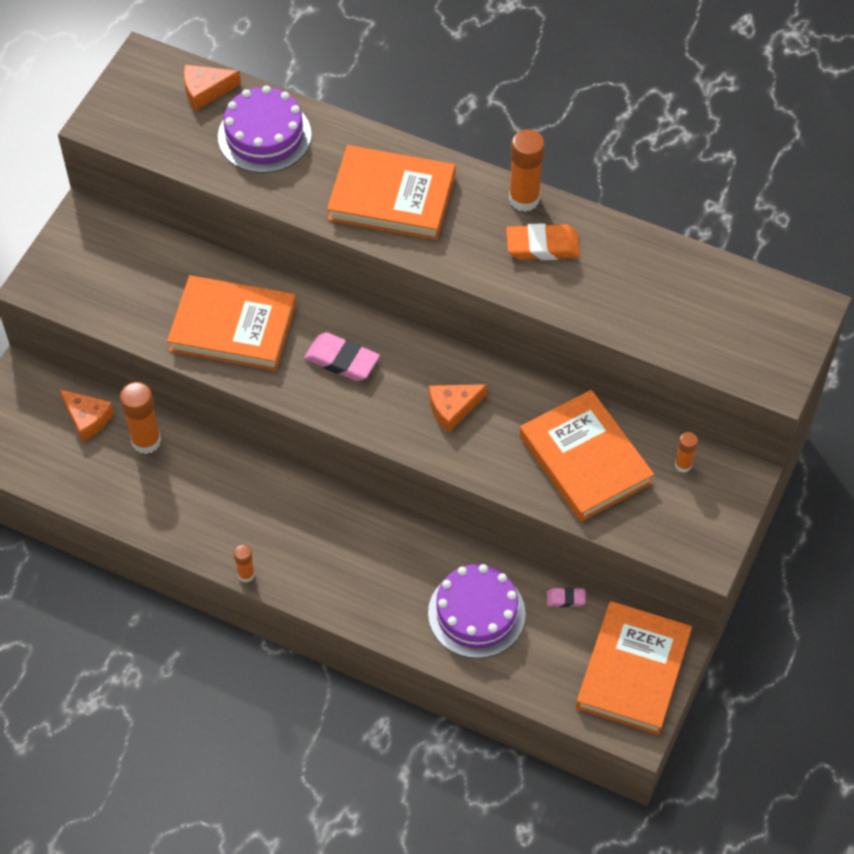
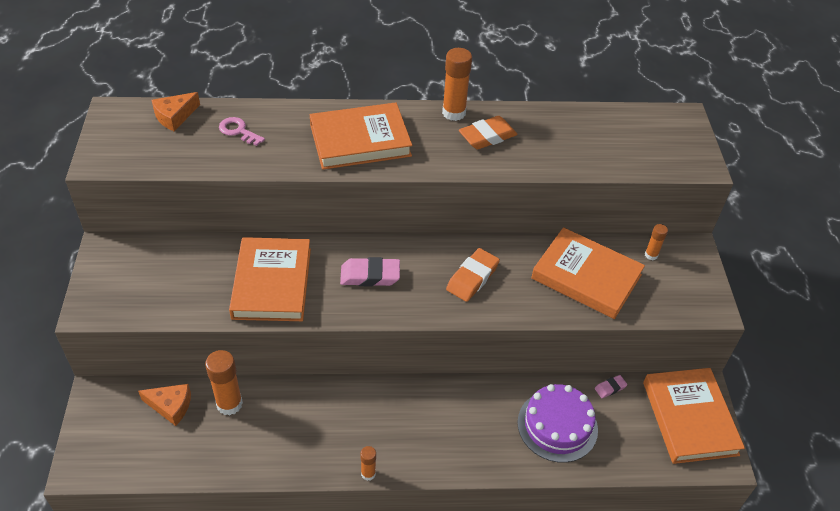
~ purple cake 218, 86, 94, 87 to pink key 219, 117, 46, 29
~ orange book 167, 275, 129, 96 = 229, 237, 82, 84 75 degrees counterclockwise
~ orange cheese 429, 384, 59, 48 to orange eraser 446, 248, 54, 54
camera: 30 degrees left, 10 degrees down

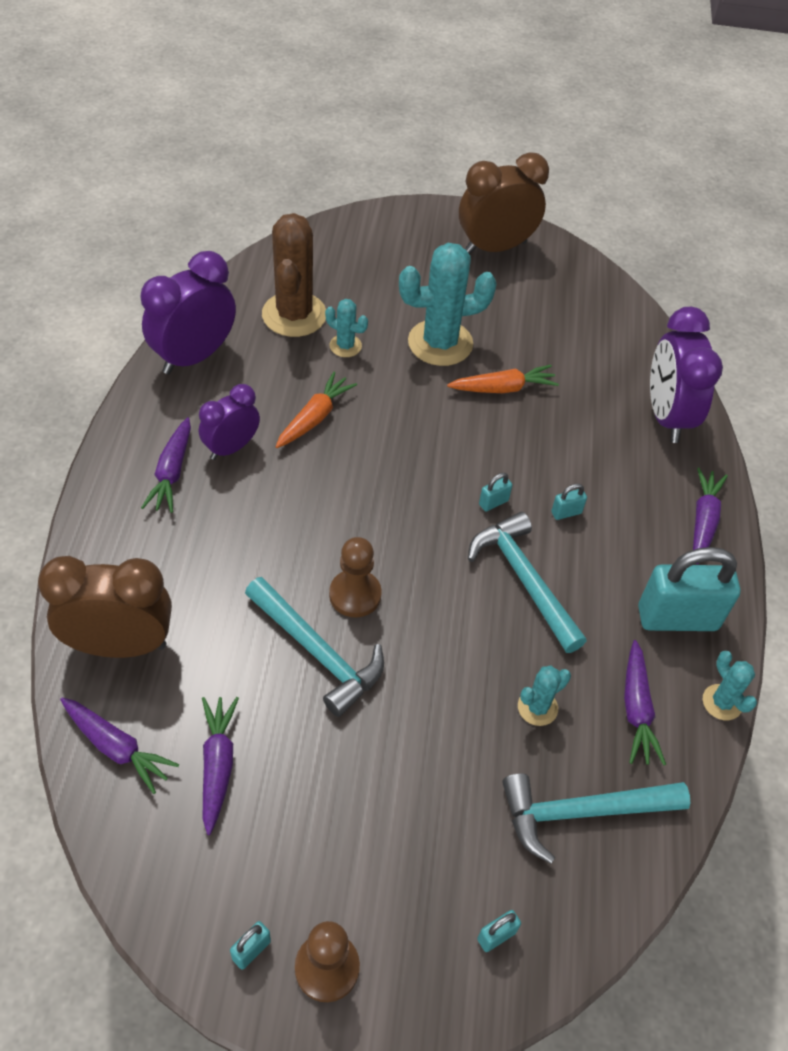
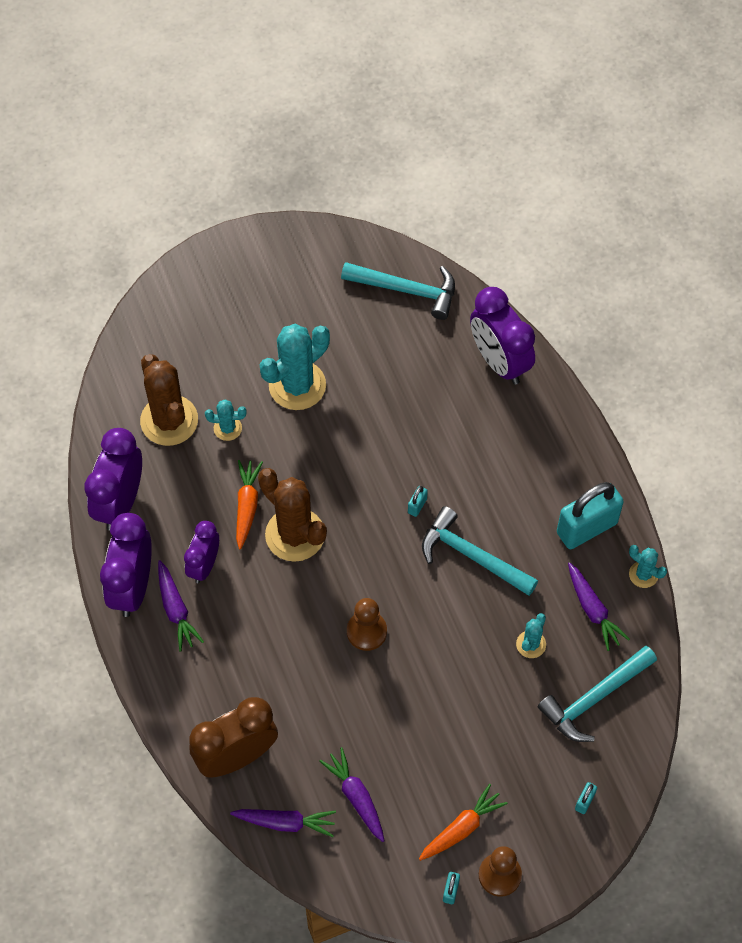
+ purple clock 100, 513, 52, 104
+ brown cactus 258, 468, 69, 94
~ turquoise hammer 245, 577, 139, 140 to 341, 262, 114, 58
~ orange carrot 447, 365, 112, 28 to 419, 784, 89, 77
- brown clock 459, 152, 90, 103
- turquoise padlock 551, 483, 36, 37
- purple carrot 693, 467, 35, 97
camera: 25 degrees left, 10 degrees up

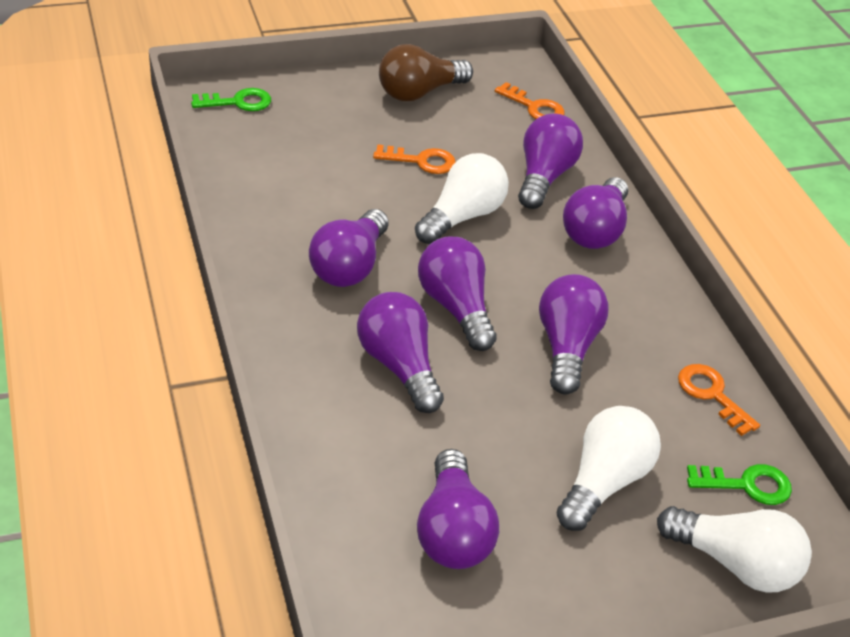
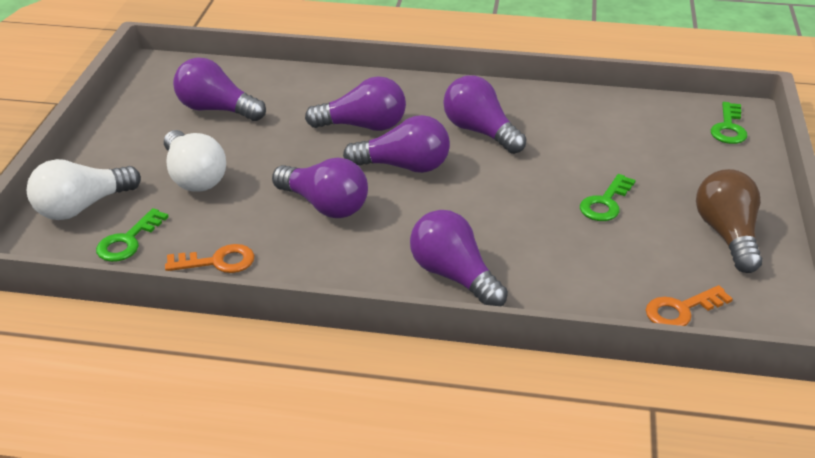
~ orange key 373, 144, 82, 30 to green key 580, 174, 56, 47
- white light bulb 415, 153, 94, 91
- purple light bulb 518, 113, 65, 96
camera: 120 degrees right, 5 degrees down

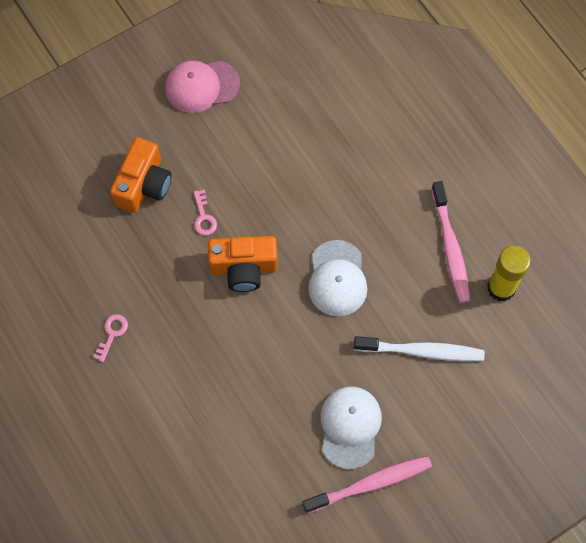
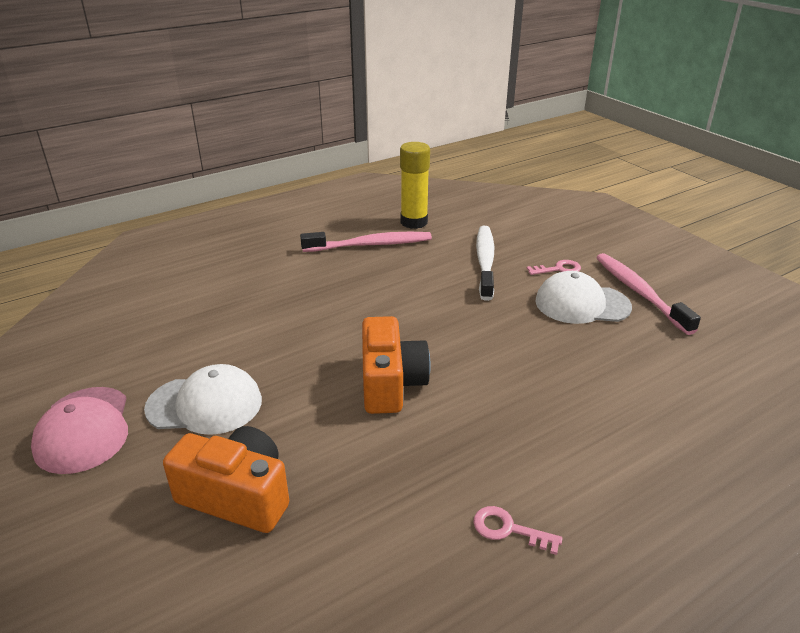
~ white cap 308, 240, 59, 76 to 144, 364, 118, 71
~ pink key 194, 190, 23, 46 to 526, 260, 55, 15
camera: 90 degrees left, 35 degrees down

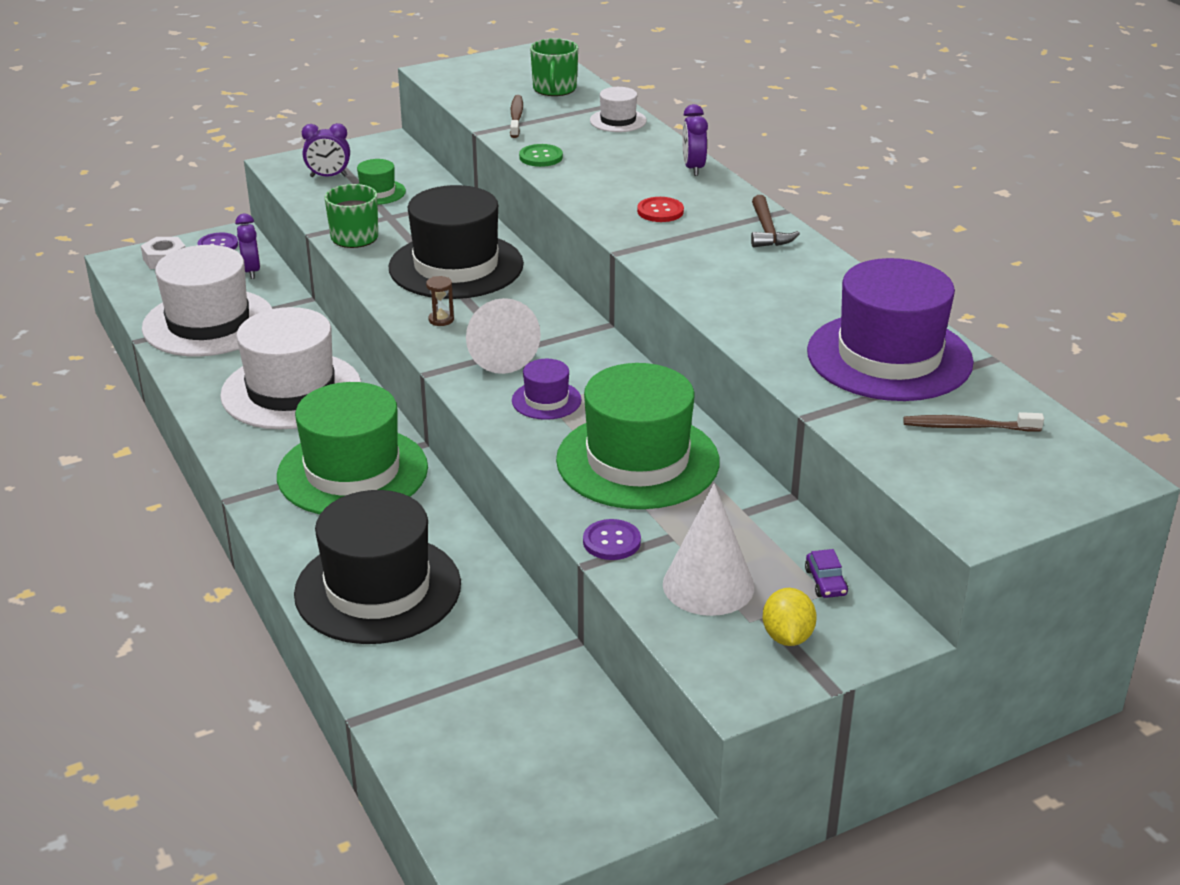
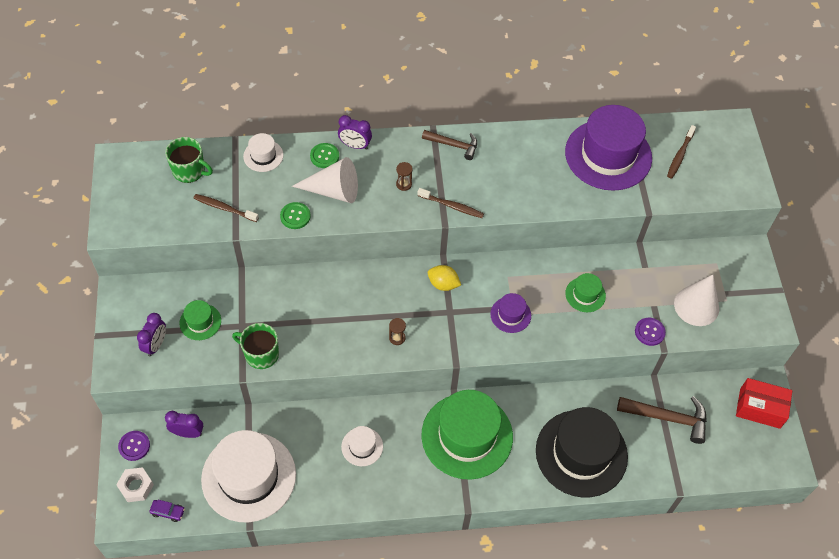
~ purple car 805, 549, 43, 49 to 149, 500, 36, 22
~ white cone 466, 298, 75, 76 to 292, 157, 66, 46
+ green button 310, 143, 29, 25
~ white hat 220, 307, 141, 122 = 341, 426, 42, 40 x0.45
~ red button 637, 197, 47, 25 to brown hourglass 396, 162, 17, 29
+ brown toothbrush 417, 188, 67, 30
~ yellow lemon 763, 588, 54, 58 to 428, 265, 33, 26
~ green hat 556, 363, 164, 146 = 565, 273, 41, 39 x0.45
+ brown hammer 617, 396, 90, 48
+ red box 736, 378, 56, 51
- black hat 388, 185, 136, 114
camera: 70 degrees left, 25 degrees up

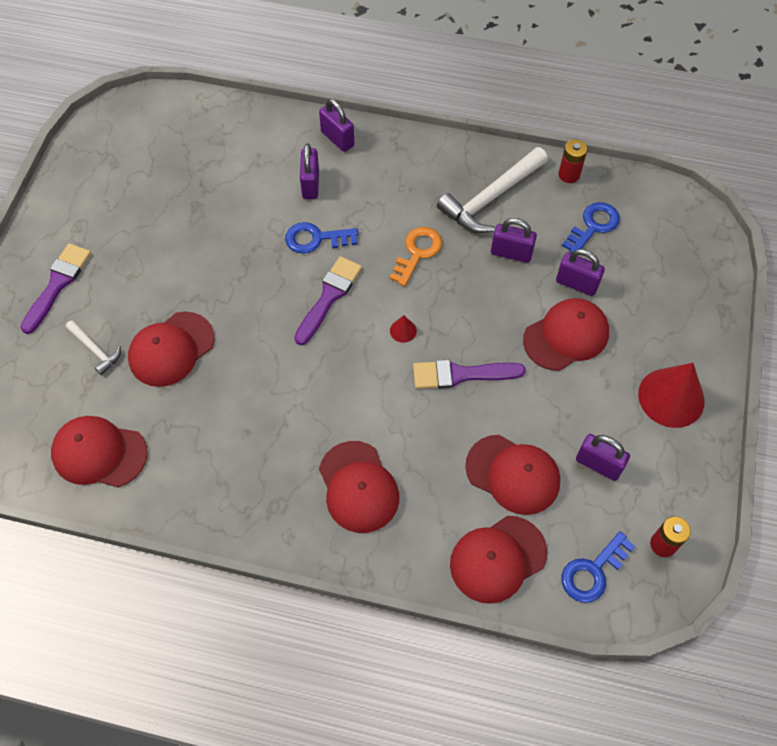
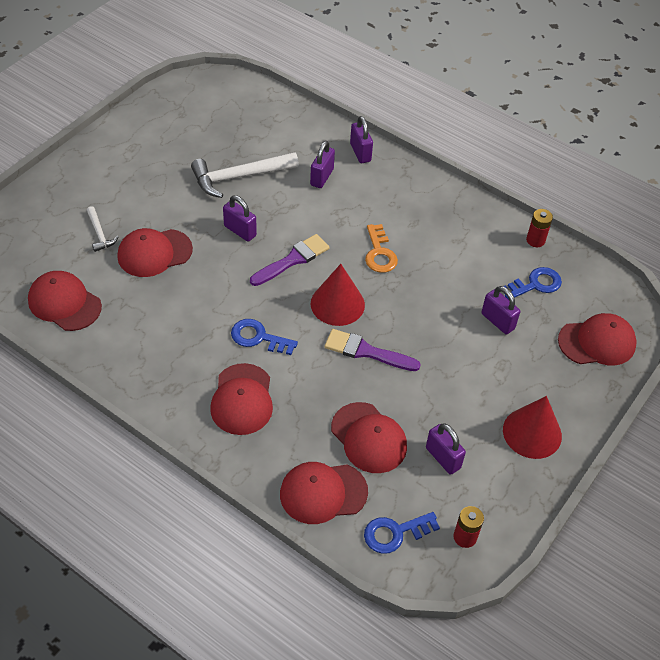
~ white hammer 437, 147, 111, 86 to 191, 152, 108, 46
~ purple padlock 491, 218, 46, 45 to 223, 195, 34, 47
~ blue key 285, 222, 73, 32 to 231, 319, 67, 36
~ red cone 390, 315, 27, 28 = 311, 264, 54, 62 x2.36
~ orange key 389, 227, 53, 60 = 365, 224, 33, 49 120 degrees clockwise
~ red cap 523, 298, 86, 73 to 558, 313, 79, 52
- purple brush 21, 243, 70, 91
camera: 20 degrees right, 10 degrees down

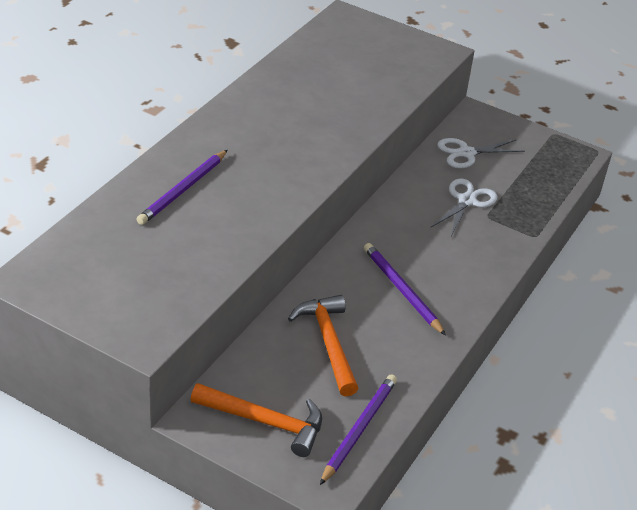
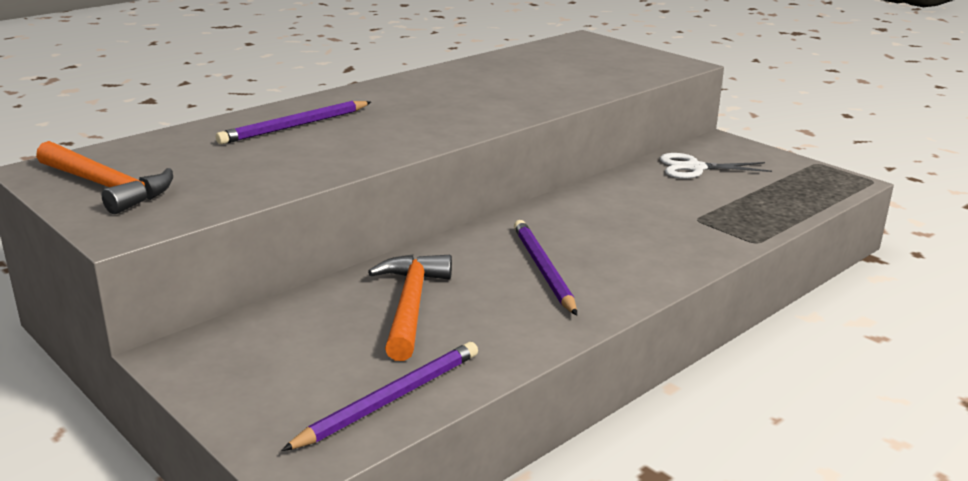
~ orange hammer 190, 383, 132, 74 to 36, 141, 137, 73
- white scissors 430, 178, 68, 58
camera: 20 degrees right, 15 degrees down

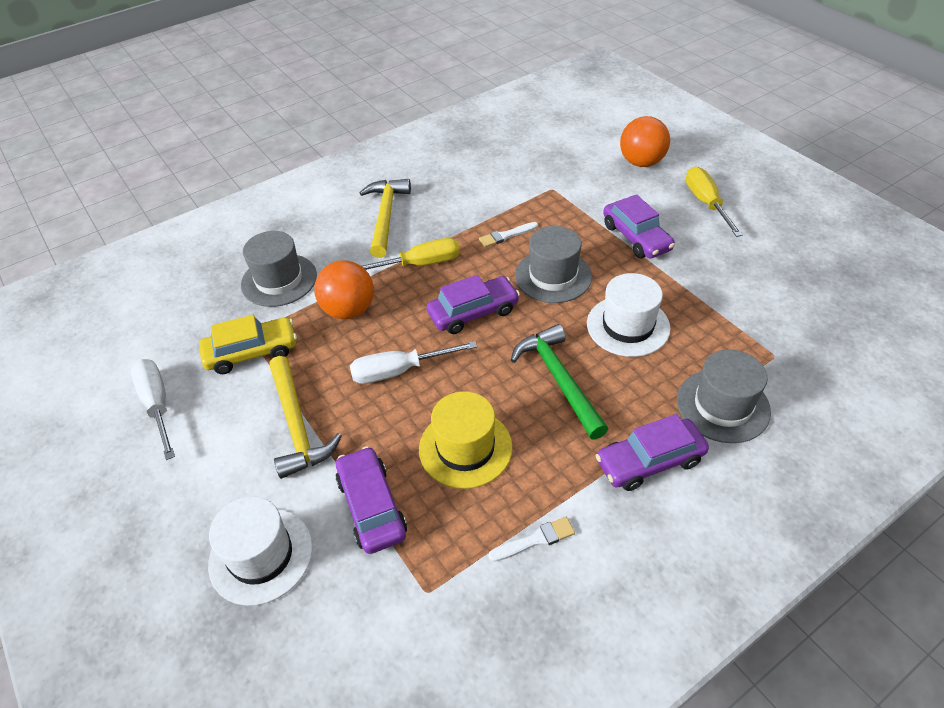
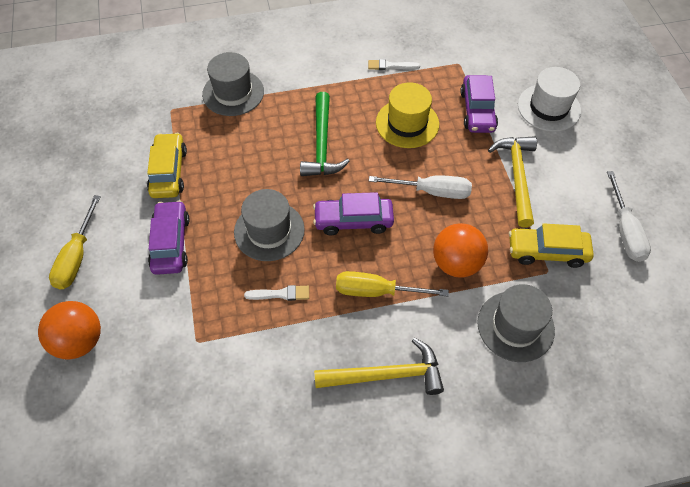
+ yellow car 147, 133, 40, 65
~ yellow hammer 360, 179, 51, 79 = 314, 338, 130, 57 120 degrees counterclockwise
- white hat 587, 273, 84, 84
- purple car 596, 414, 113, 77
camera: 160 degrees left, 10 degrees up

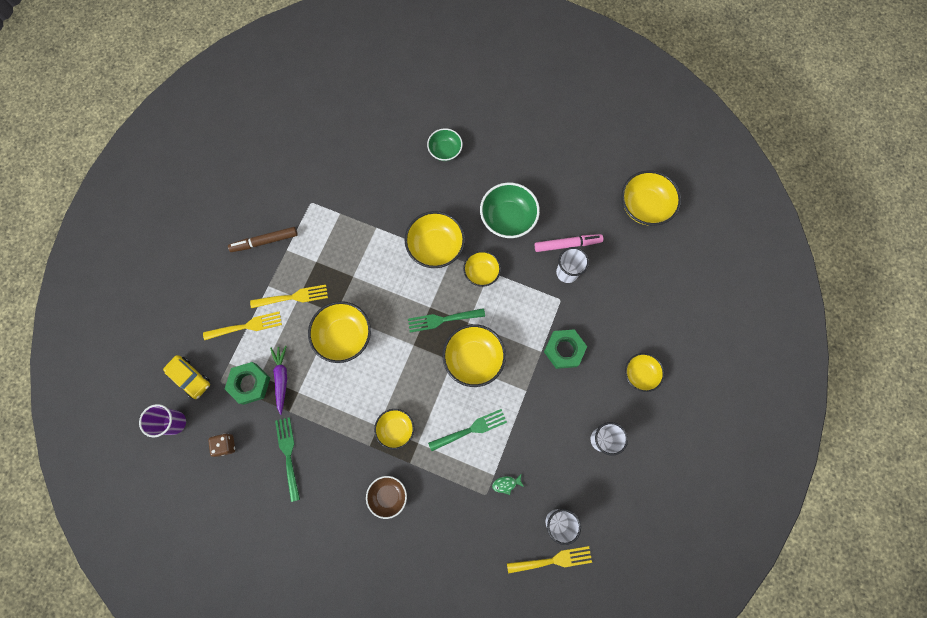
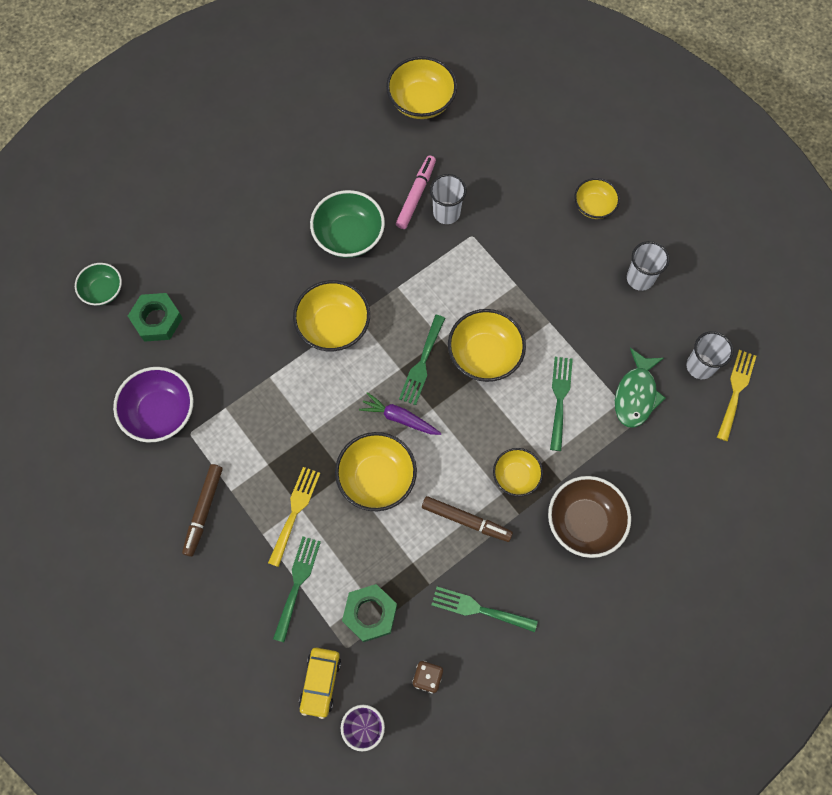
~ green bowl 427, 128, 36, 33 to 75, 263, 47, 43
+ purple bowl 113, 367, 80, 75
~ green nut 544, 329, 43, 40 to 128, 293, 55, 49
~ yellow fork 203, 312, 79, 28 to green fork 273, 536, 48, 106
~ yellow car 163, 355, 47, 44 = 299, 647, 42, 72 120 degrees clockwise
~ purple carrot 270, 346, 17, 69 to 359, 392, 83, 43
+ brown marker 422, 496, 91, 46
~ brown bowl 366, 476, 41, 43 = 548, 476, 83, 82 x1.61
~ green fish 492, 474, 32, 21 = 615, 348, 50, 80 x2.19
- yellow bowl 463, 251, 38, 36
camera: 60 degrees left, 5 degrees down

